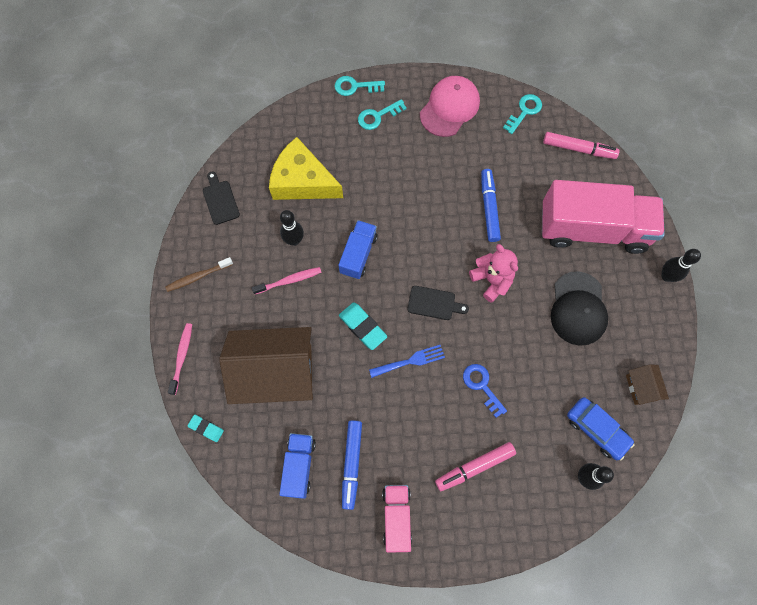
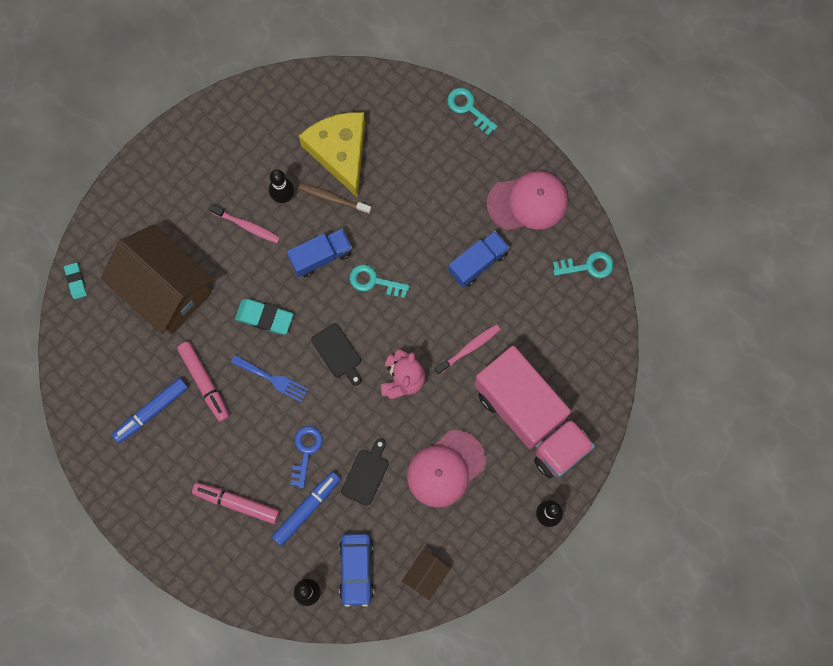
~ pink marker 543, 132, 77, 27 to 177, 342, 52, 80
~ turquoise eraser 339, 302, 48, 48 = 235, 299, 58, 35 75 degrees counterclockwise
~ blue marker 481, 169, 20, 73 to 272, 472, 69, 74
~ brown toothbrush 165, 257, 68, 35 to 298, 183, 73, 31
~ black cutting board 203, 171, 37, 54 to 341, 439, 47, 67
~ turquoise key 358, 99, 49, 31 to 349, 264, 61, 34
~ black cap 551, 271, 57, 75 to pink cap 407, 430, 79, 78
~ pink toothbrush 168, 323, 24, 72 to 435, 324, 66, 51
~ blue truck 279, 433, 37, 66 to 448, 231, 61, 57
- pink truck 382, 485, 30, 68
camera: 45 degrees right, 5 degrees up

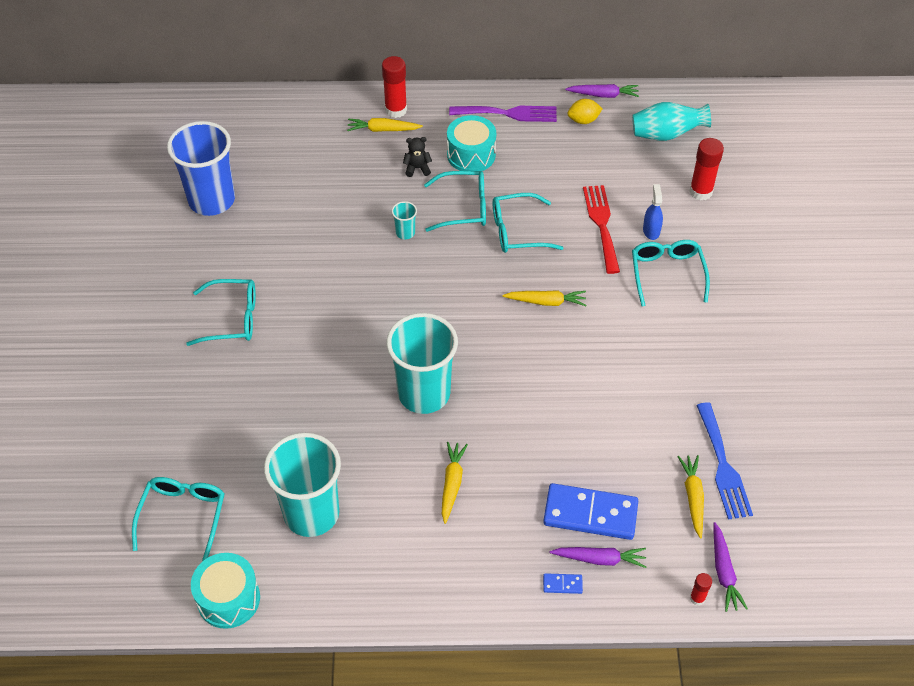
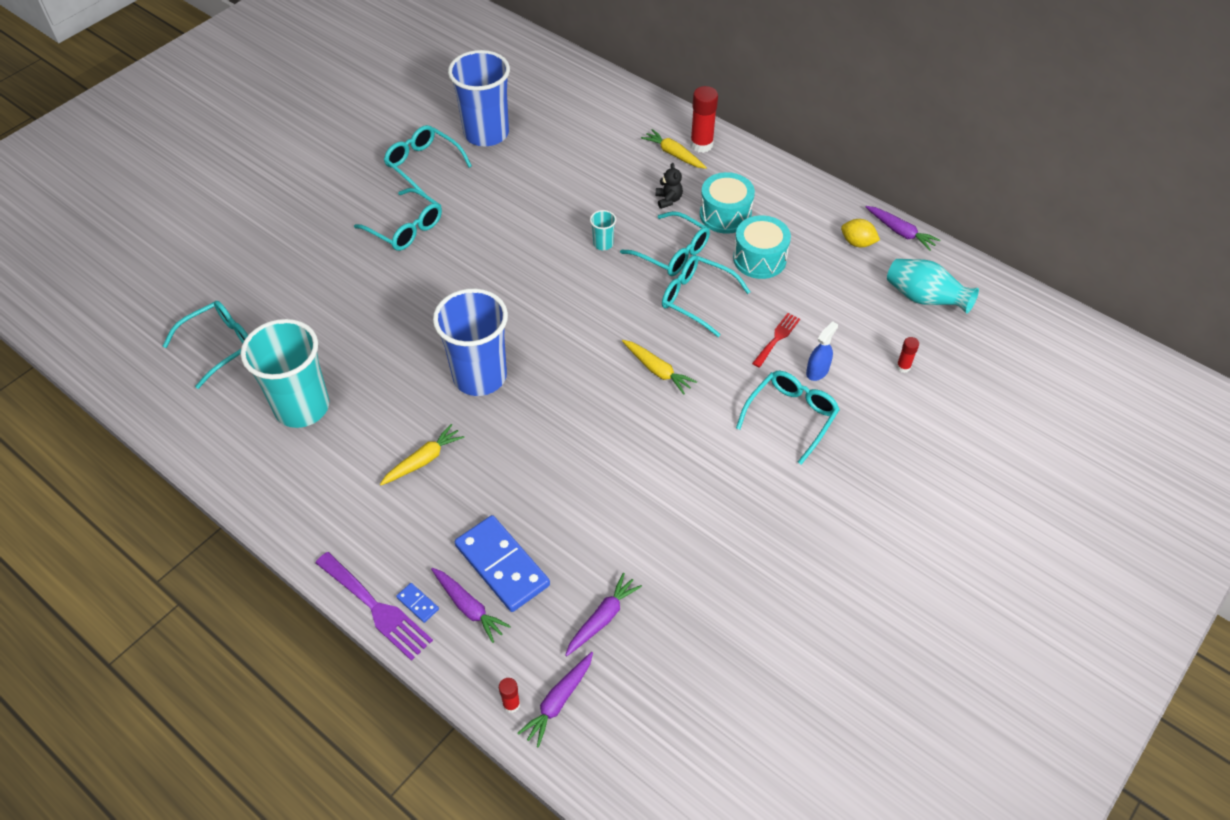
~ purple fork 449, 106, 108, 16 to 316, 552, 117, 109
+ turquoise glasses 384, 125, 88, 68
~ turquoise cup 387, 313, 71, 101 to blue cup 433, 289, 75, 107
~ yellow carrot 678, 455, 26, 84 to purple carrot 565, 573, 77, 83
~ black teddy bear 403, 137, 29, 40 = 655, 163, 28, 46 45 degrees clockwise
~ turquoise drum 191, 553, 69, 76 to 733, 215, 58, 64
~ red fork 583, 185, 37, 89 = 752, 313, 48, 55 x0.61
~ red glue stick 689, 138, 35, 62 = 897, 337, 22, 36 x0.53
- blue fork 696, 402, 57, 118
camera: 40 degrees right, 0 degrees up

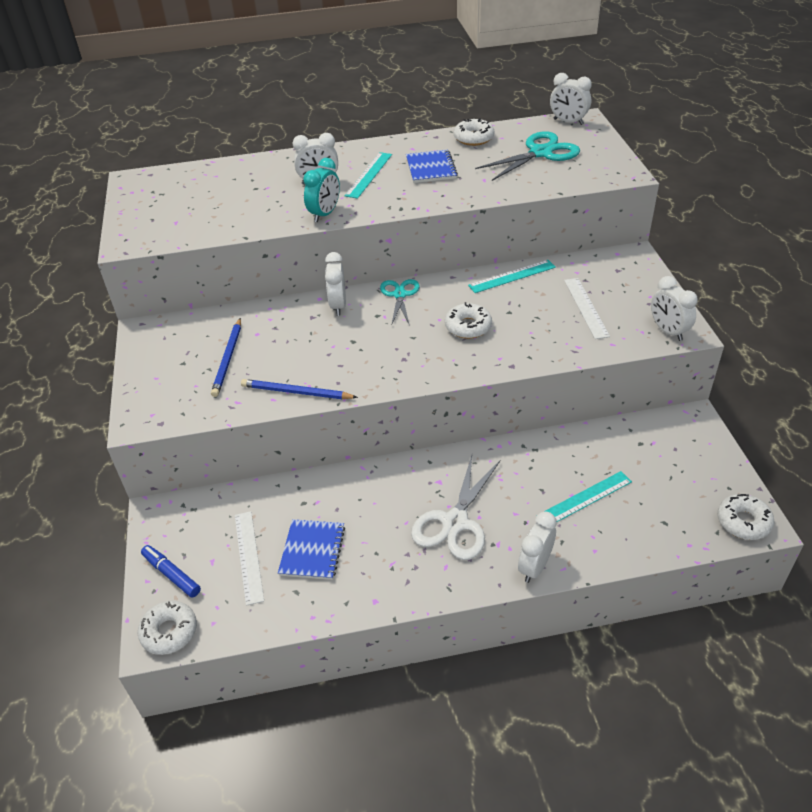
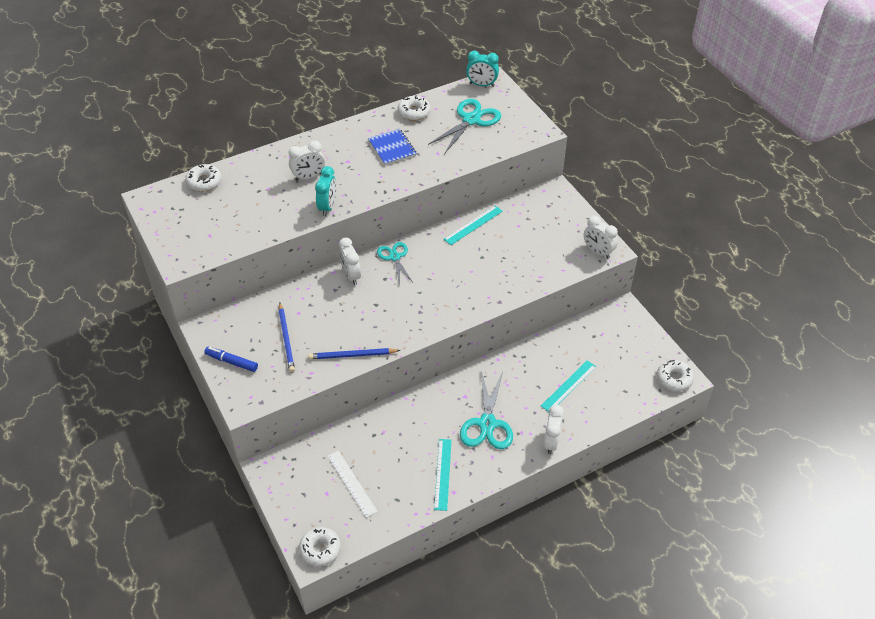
~ white donut 445, 302, 47, 37 to 185, 164, 37, 28
~ blue marker 141, 545, 60, 53 to 204, 347, 54, 25
~ turquoise ruler 345, 152, 47, 47 to 434, 439, 18, 72
~ white scissors 411, 455, 89, 105 to turquoise scissors 460, 371, 53, 78
~ white clock 550, 73, 42, 52 to turquoise clock 466, 51, 33, 36
- blue notebook 278, 519, 67, 61
- white ruler 564, 278, 46, 61
camera: 20 degrees left, 5 degrees up

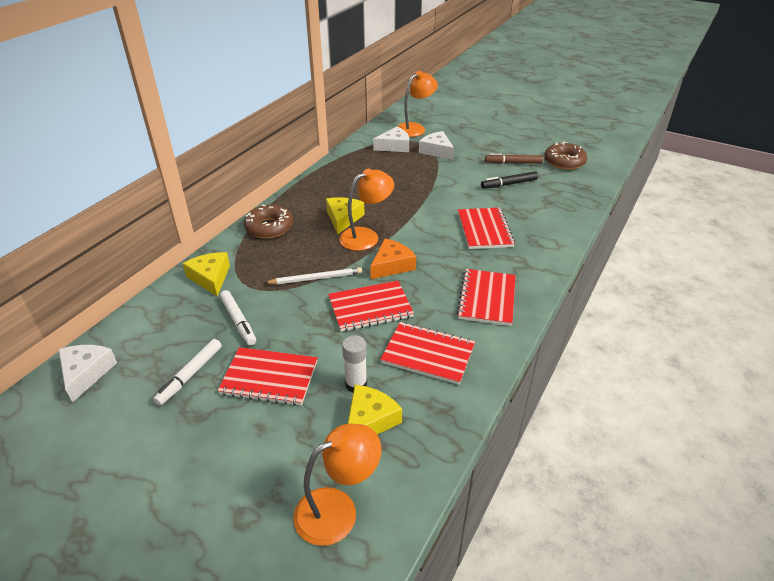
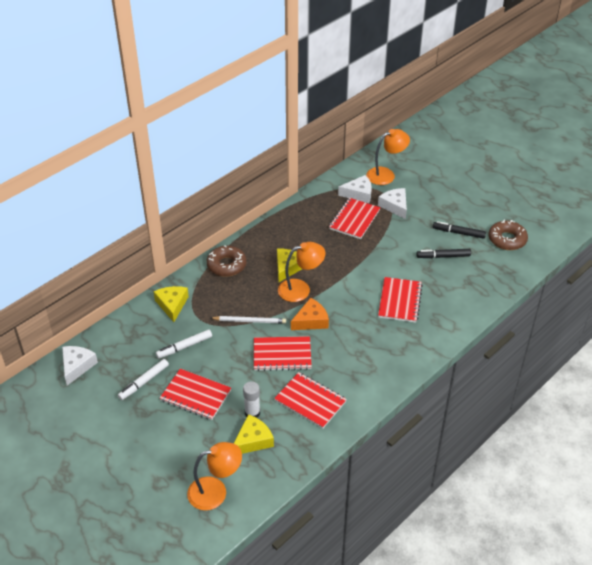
~ white marker 220, 290, 36, 56 = 156, 329, 56, 30 75 degrees clockwise
~ red notebook 457, 269, 59, 57 to 329, 198, 52, 41
~ brown marker 485, 153, 58, 11 to black marker 433, 221, 53, 18
camera: 15 degrees right, 5 degrees up

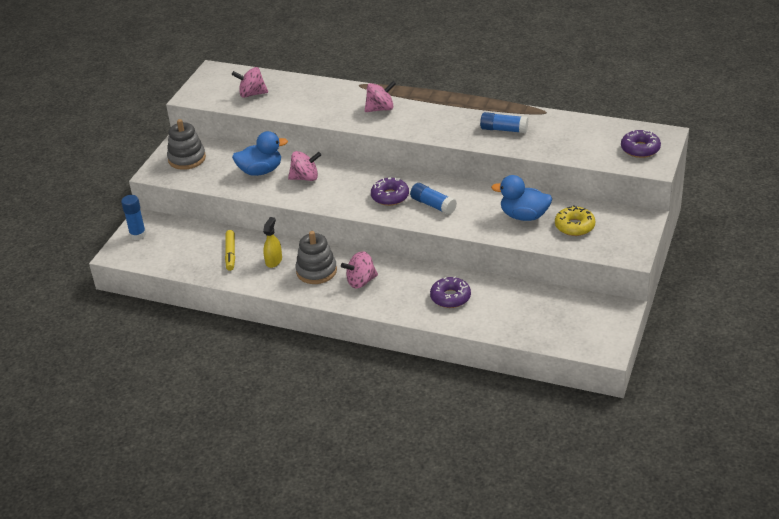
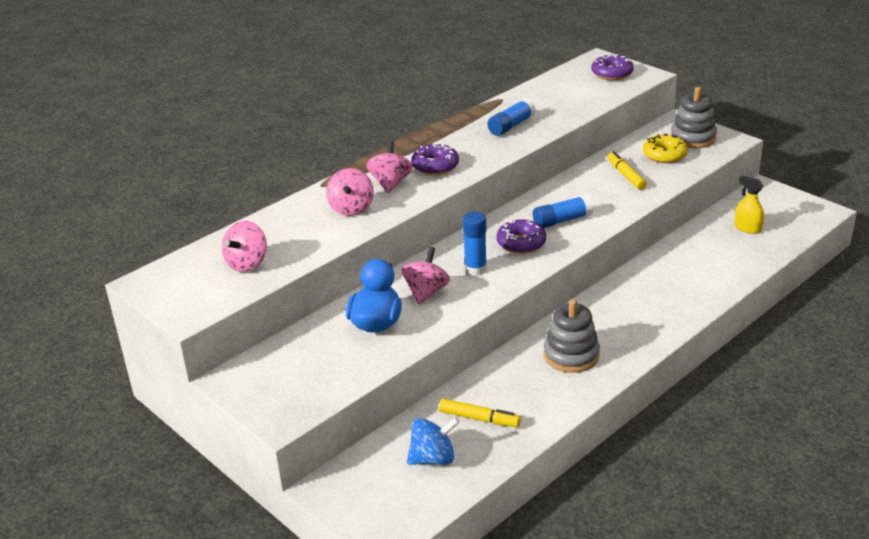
~ pink spinning top 341, 251, 37, 37 to 326, 168, 48, 48
+ blue spinning top 407, 417, 53, 48
~ purple donut 430, 276, 41, 32 to 411, 143, 48, 32
~ blue glue stick 121, 195, 25, 45 to 463, 212, 24, 64
~ blue duck 491, 175, 61, 46 to yellow marker 607, 151, 40, 39
~ grey stacking toy 167, 119, 39, 51 to 671, 87, 46, 61
~ yellow spray bottle 263, 217, 19, 51 to 735, 176, 29, 58
camera: 65 degrees left, 5 degrees down

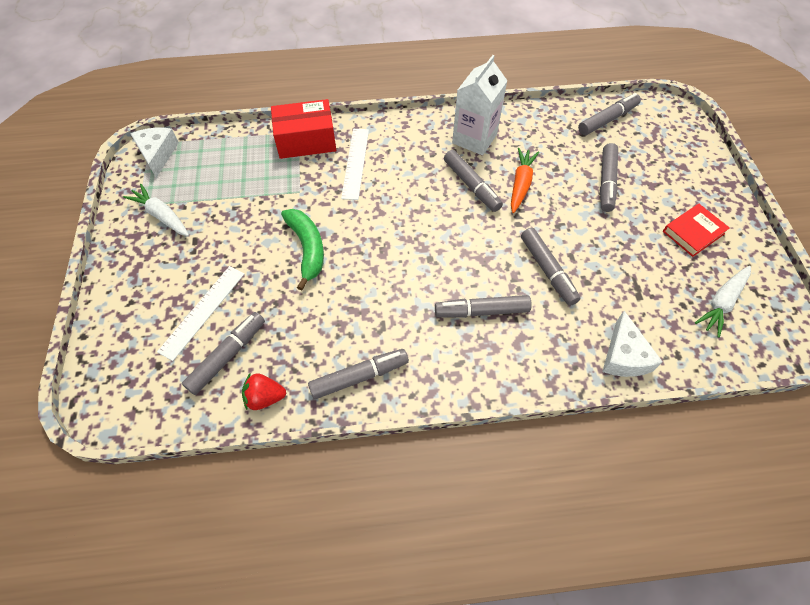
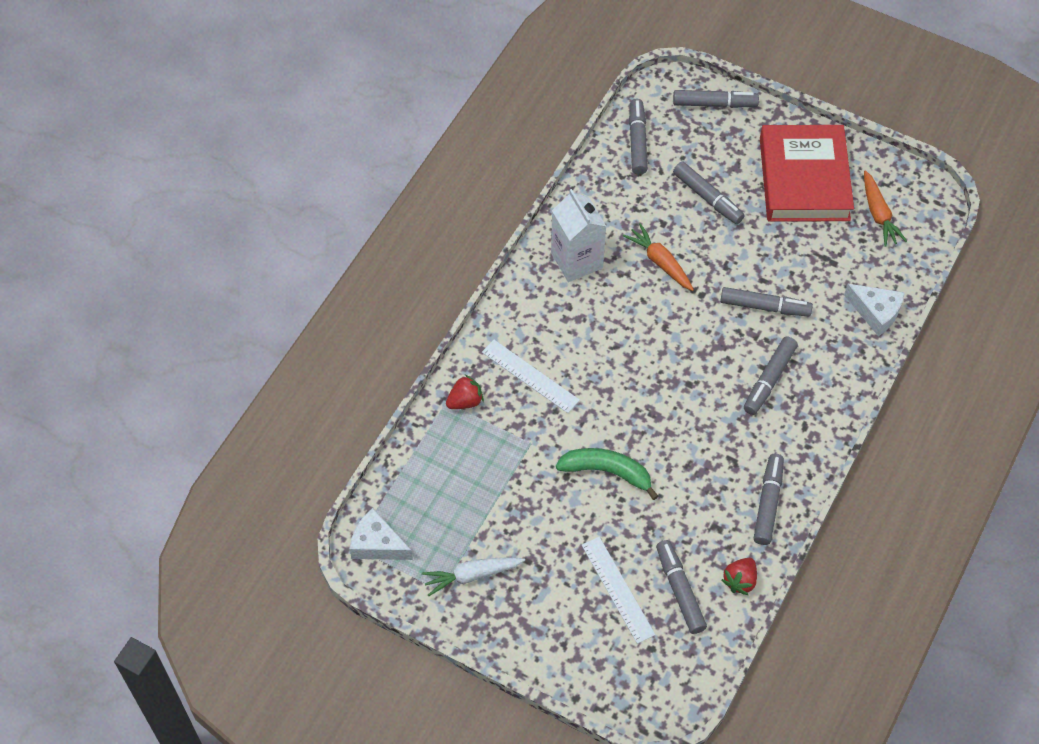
~ red box 271, 99, 65, 60 to red strawberry 446, 375, 38, 34
~ grey marker 444, 150, 59, 62 to 673, 90, 86, 18
~ red book 663, 204, 67, 53 = 760, 125, 94, 97 x2.12
~ white carrot 695, 266, 56, 72 to orange carrot 864, 170, 43, 77
camera: 55 degrees left, 0 degrees up

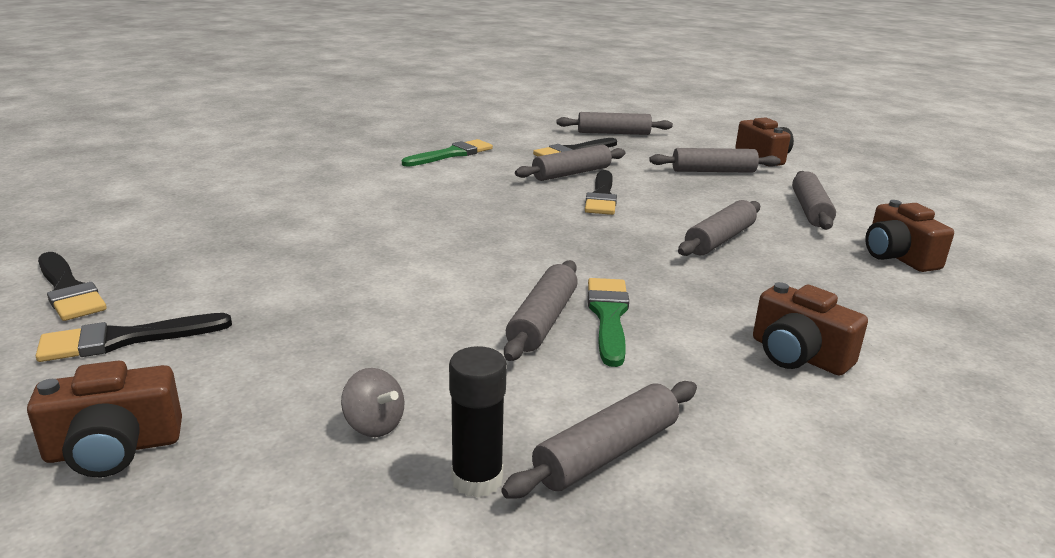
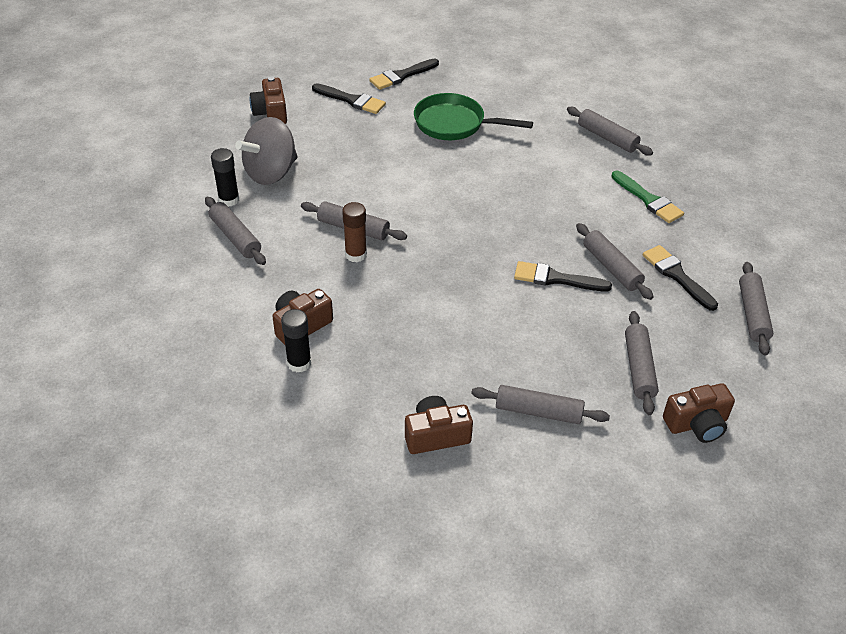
~ grey spinning top 341, 368, 64, 69 = 235, 117, 63, 68 x2.28
+ black glue stick 281, 309, 30, 63
~ black brush 36, 313, 196, 49 = 312, 83, 74, 31 135 degrees clockwise
~ green brush 588, 278, 41, 89 to brown glue stick 342, 202, 25, 60
+ green pan 414, 93, 119, 47
~ grey rolling pin 678, 200, 82, 56 to 567, 107, 86, 49
camera: 95 degrees right, 20 degrees up

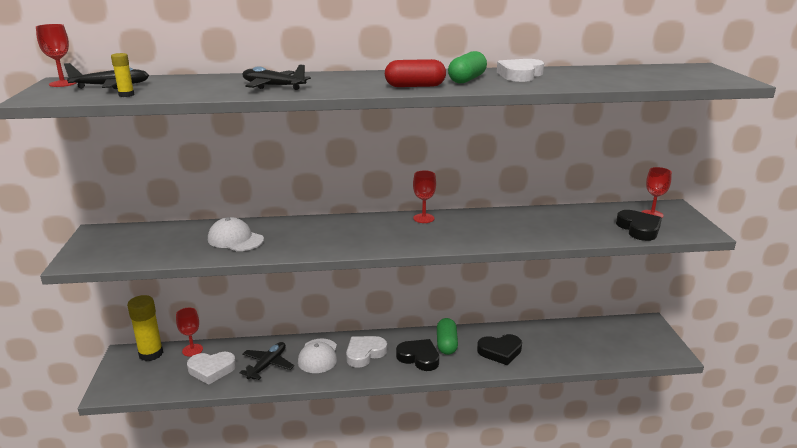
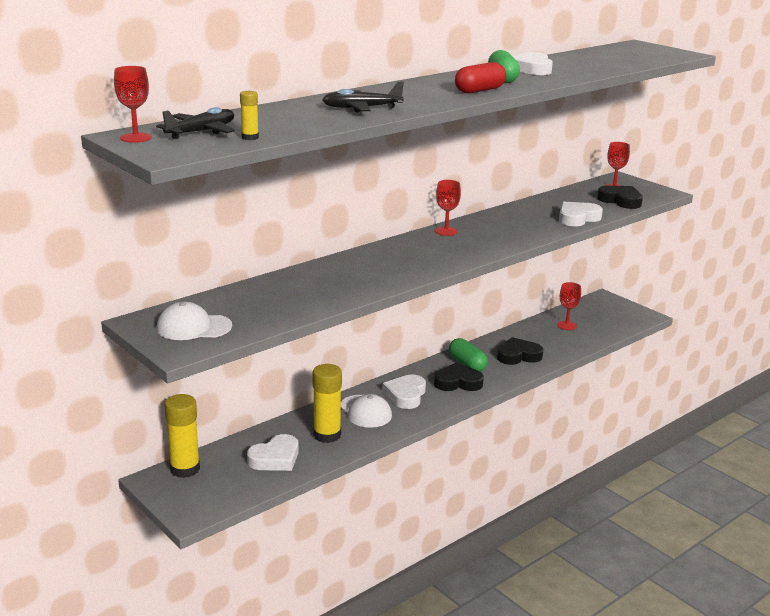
~ white cap 208, 217, 56, 34 to 156, 301, 76, 39
~ black plane 240, 342, 54, 38 to yellow glue stick 313, 364, 29, 79
~ black heart 477, 334, 45, 31 = 497, 337, 47, 28 150 degrees counterclockwise
~ red goblet 176, 308, 27, 49 to 557, 282, 24, 48
+ white heart 559, 202, 44, 24
camera: 35 degrees left, 0 degrees up

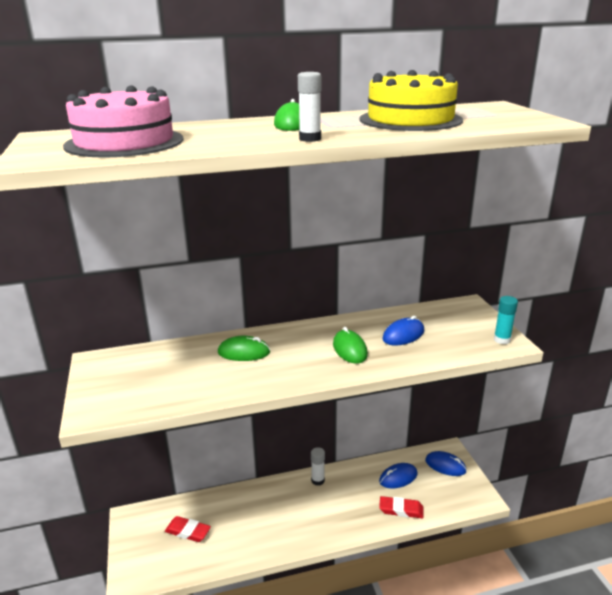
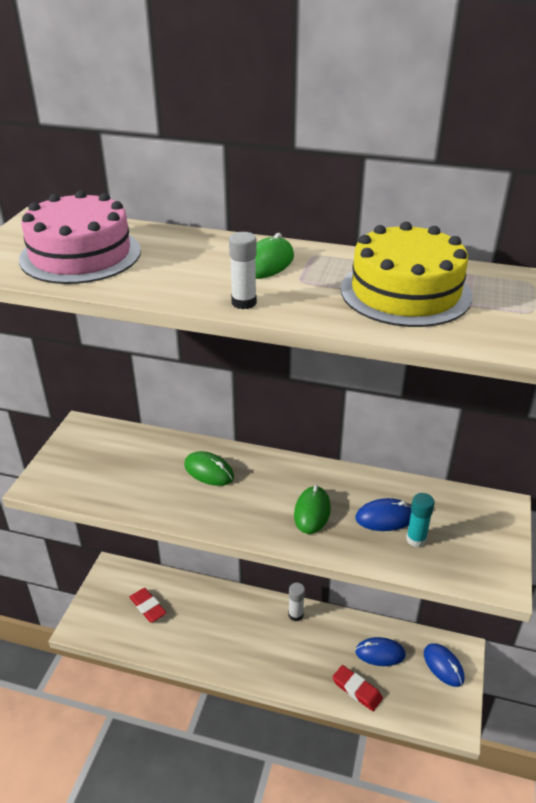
~ turquoise glue stick 494, 296, 24, 48 to 406, 493, 29, 54
camera: 30 degrees right, 10 degrees up

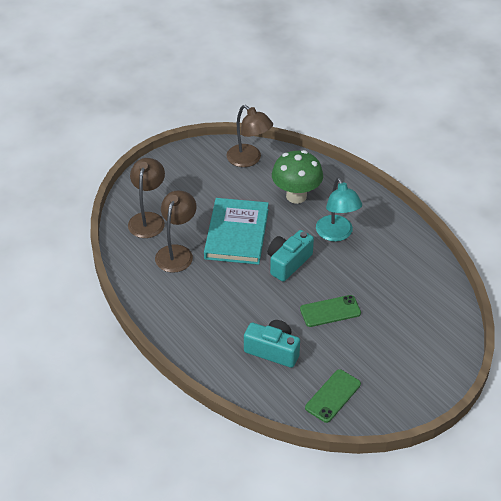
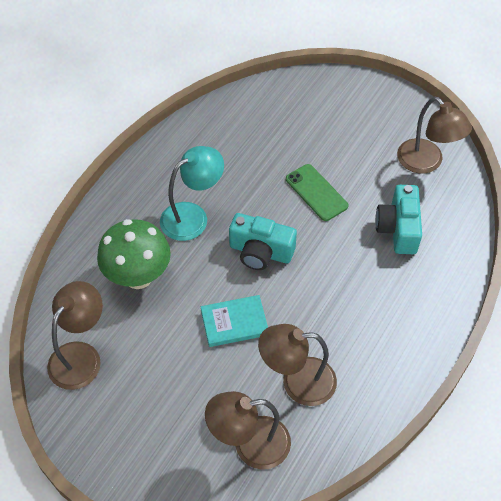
~ turquoise book 204, 198, 65, 67 = 201, 295, 67, 52 x0.57
~ green phone 305, 369, 56, 54 to brown lamp 397, 97, 75, 77
camera: 110 degrees left, 10 degrees up

